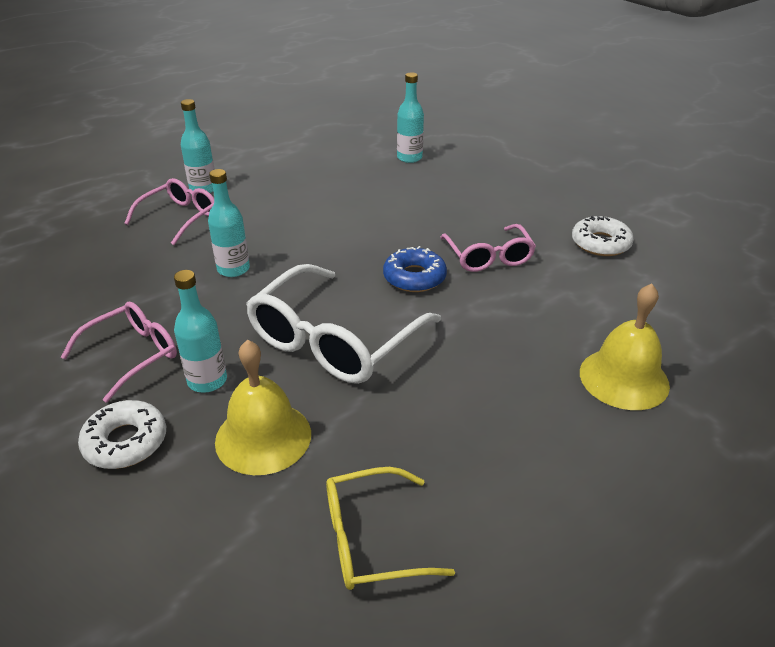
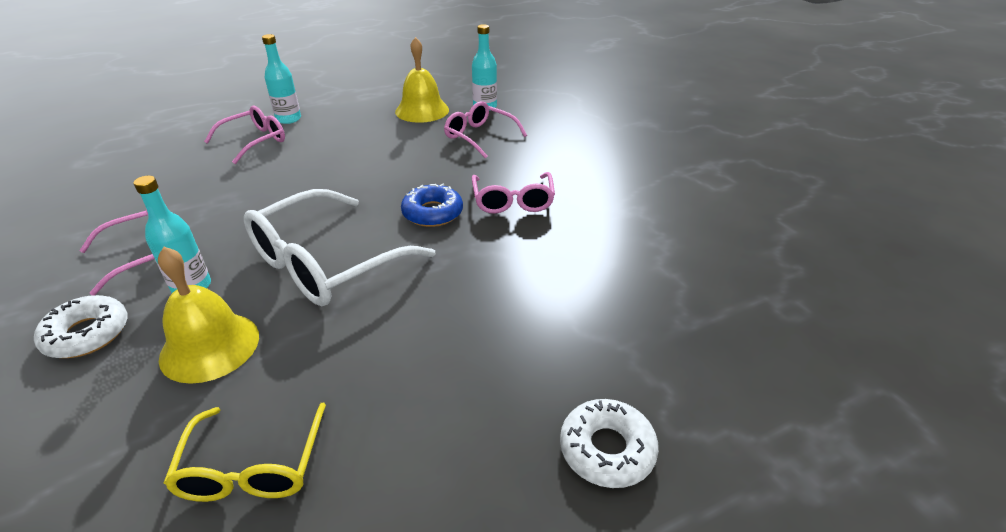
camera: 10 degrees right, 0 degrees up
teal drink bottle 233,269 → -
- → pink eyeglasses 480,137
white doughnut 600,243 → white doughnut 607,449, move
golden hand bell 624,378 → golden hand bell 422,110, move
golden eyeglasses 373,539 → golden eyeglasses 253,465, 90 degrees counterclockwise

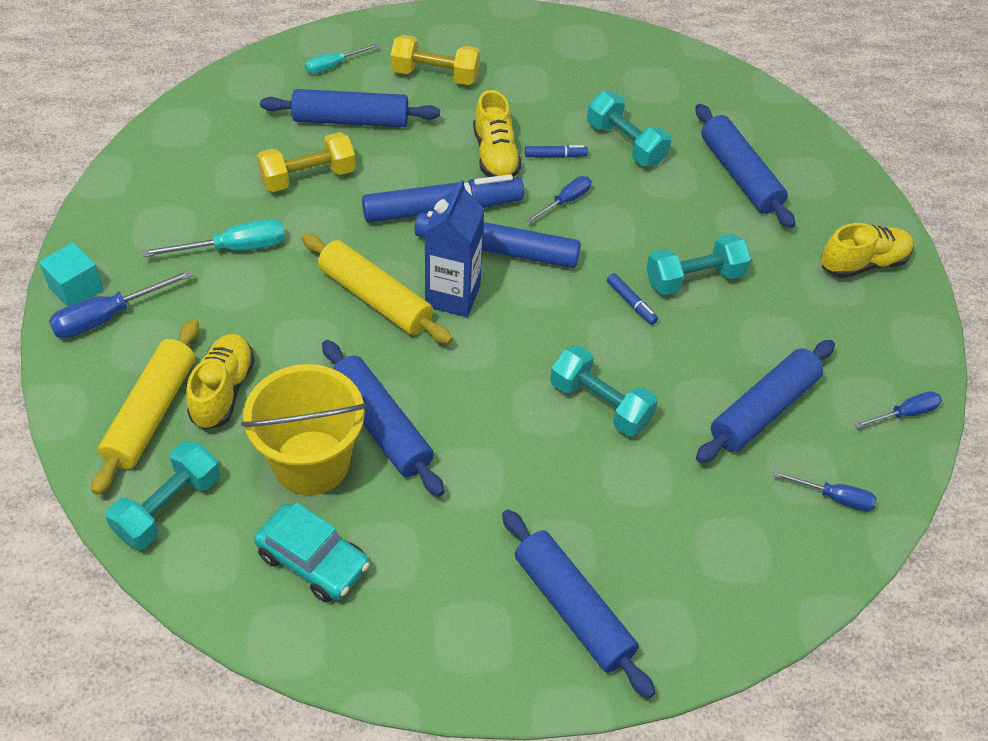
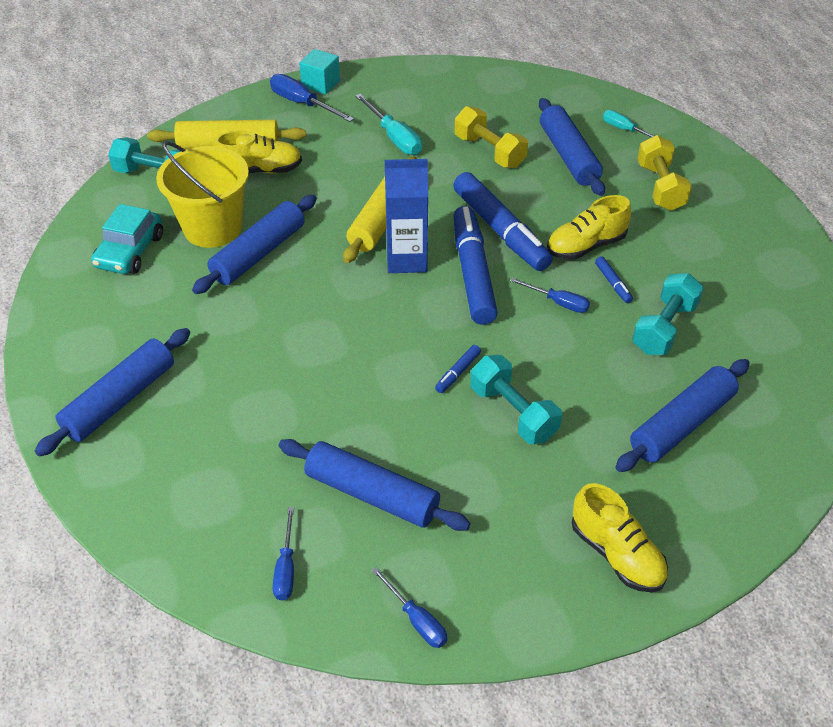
camera: 75 degrees right, 5 degrees down
teal free weight 600,404 → -

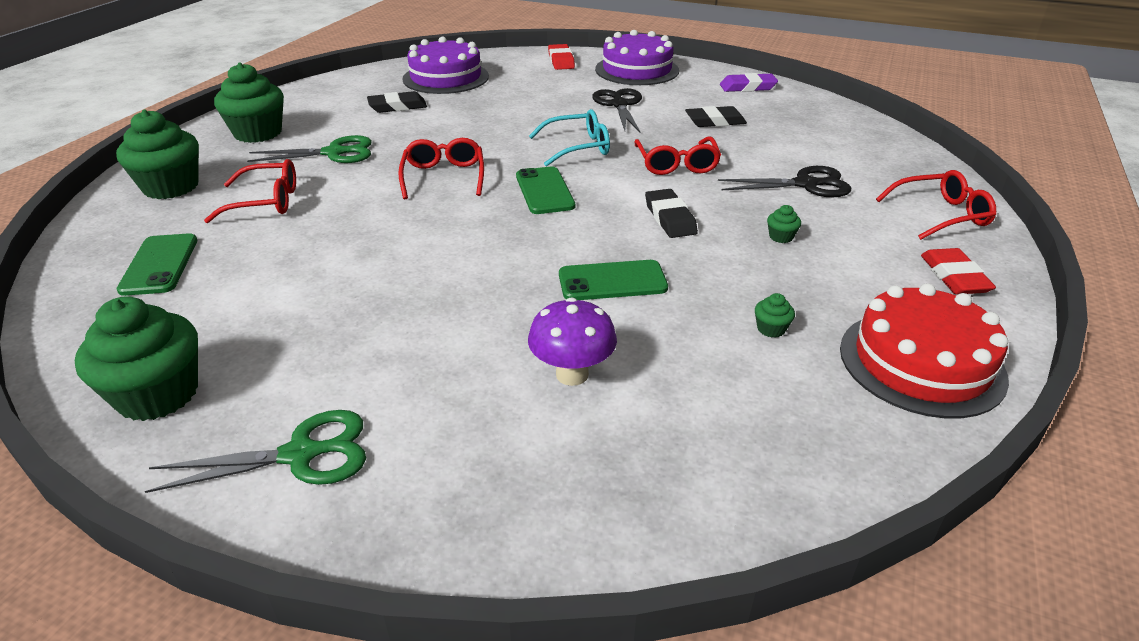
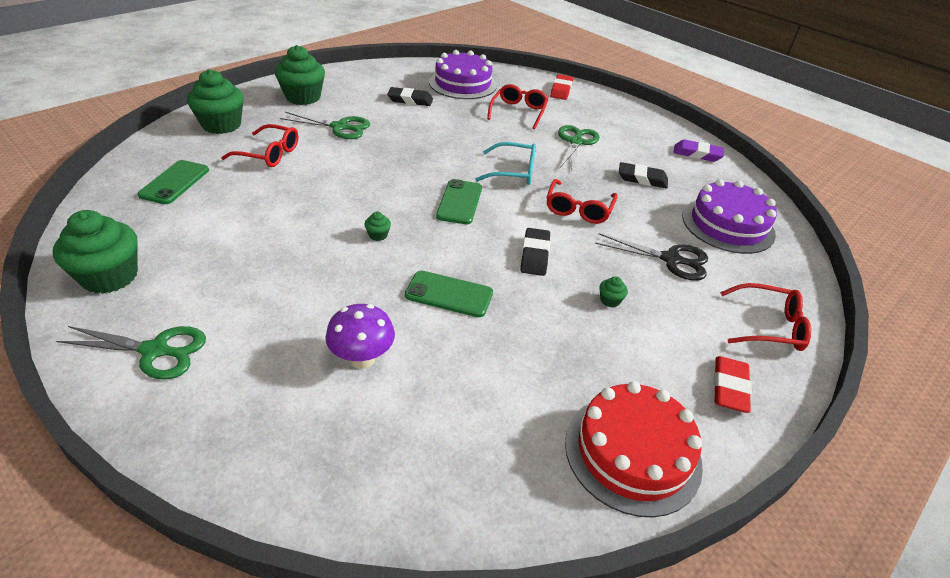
camera: 20 degrees right, 5 degrees up
scarlet eyeglasses 444,177 → scarlet eyeglasses 518,112, move
purple cake 637,70 → purple cake 728,225, move
green muffin 771,329 → green muffin 378,235, move
jet-black scissors 619,105 → green scissors 576,142

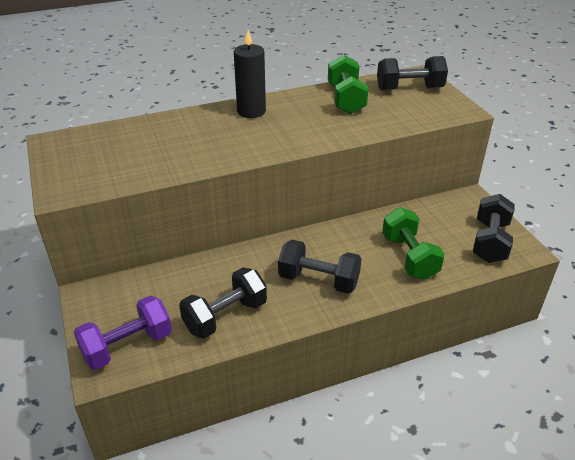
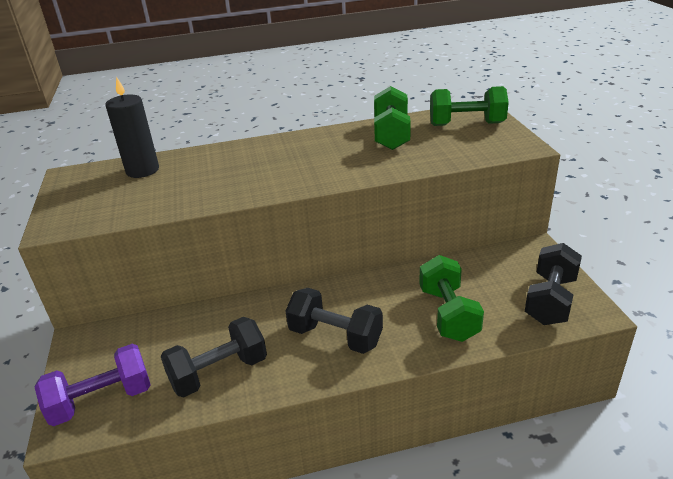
camera: 10 degrees right, 5 degrees down
jet-black pillar candle 251,111 → jet-black pillar candle 142,170, move
jet-black free weight 409,89 → green free weight 466,124

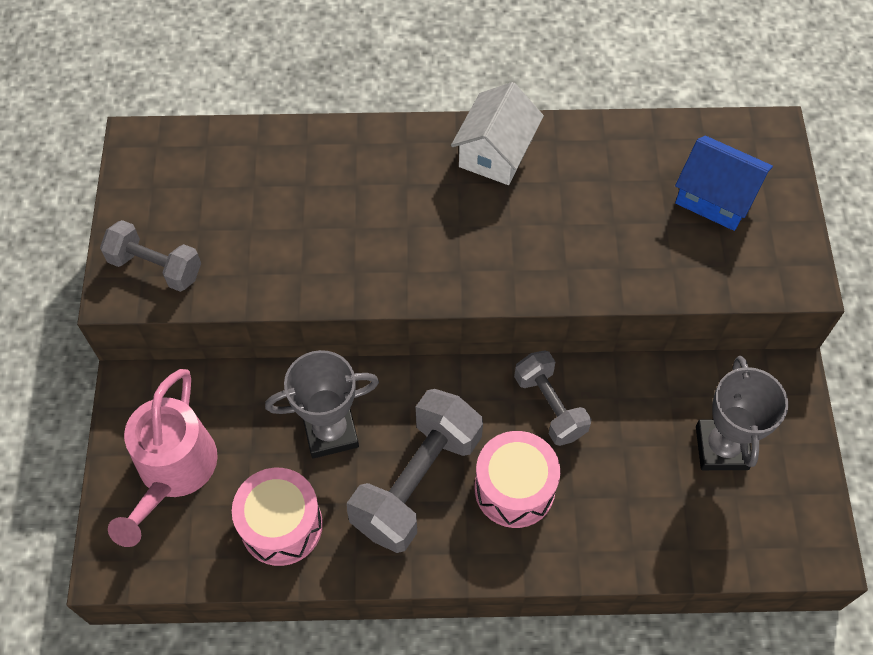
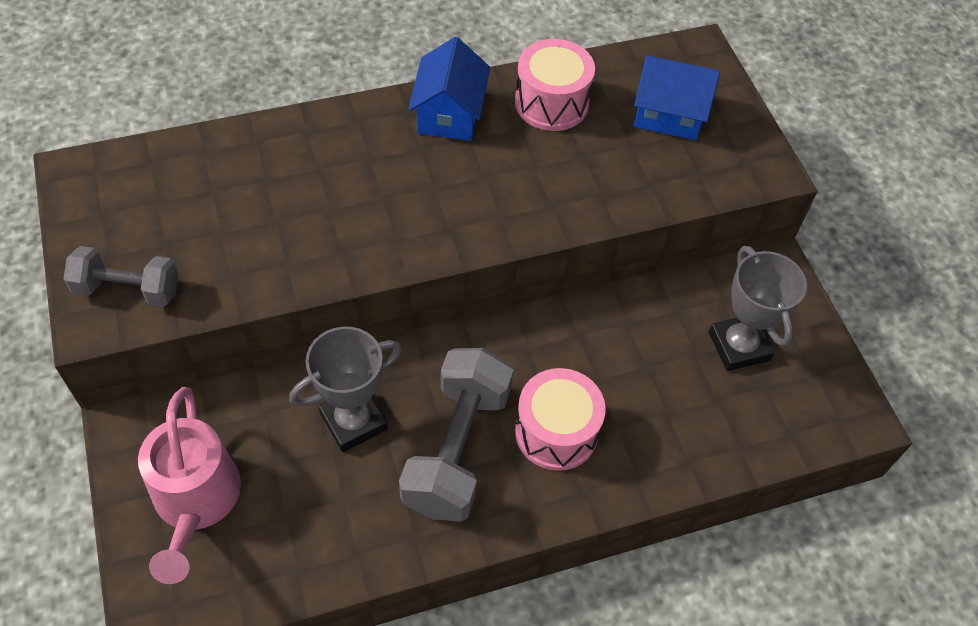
camera: 20 degrees left, 5 degrees down
gray free weight 550,406 → -
pink toy drum 281,525 → pink toy drum 551,103, move
white house 496,152 → royal blue house 449,114

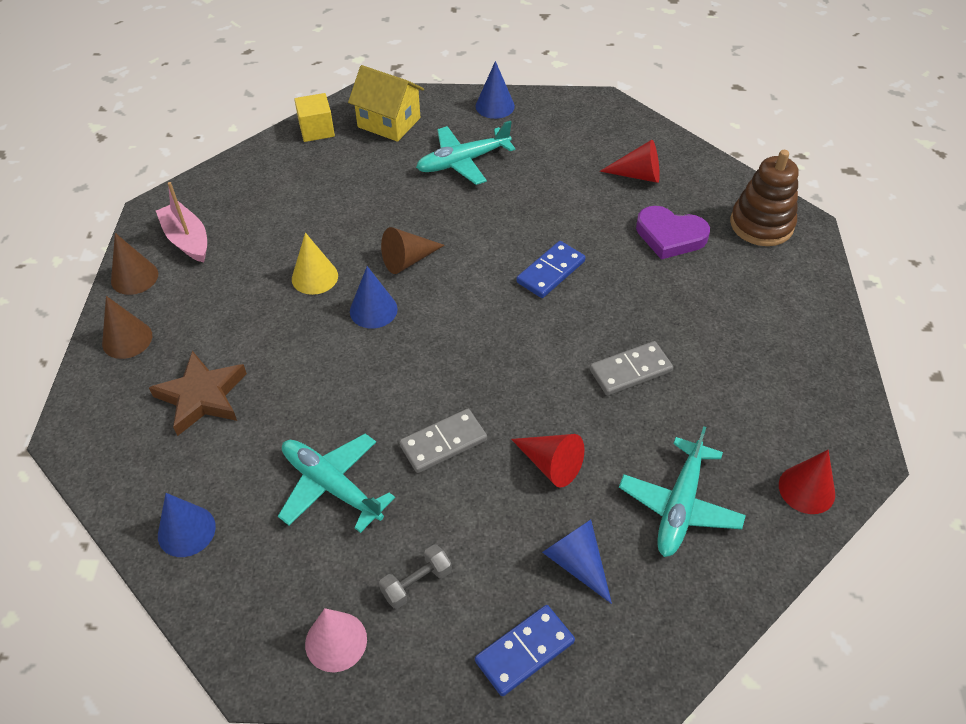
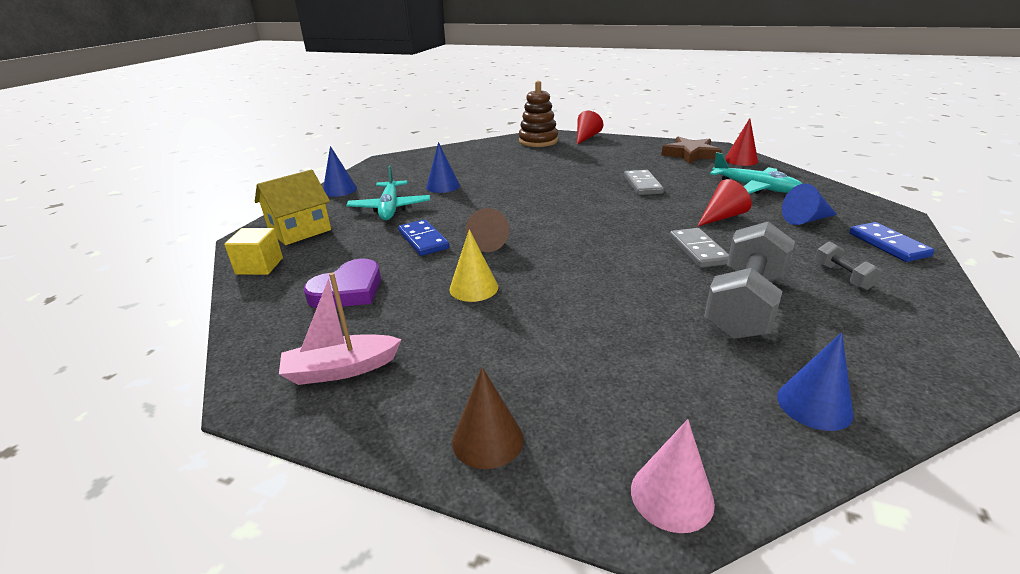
camera: 70 degrees left, 20 degrees down
dark brown cone 134,277 → -
dark brown star shape 202,396 → dark brown star shape 690,154, move
pink cone 336,641 → pink cone 671,495, move
royal blue cone 373,310 → royal blue cone 443,186, move
royal blue domino piece 551,272 → royal blue domino piece 423,240, move
scarlet cone 638,175 → scarlet cone 586,137, move
purple love heart 670,236 → purple love heart 348,290, move
teal aeroplane 332,486 → gray free weight 744,305

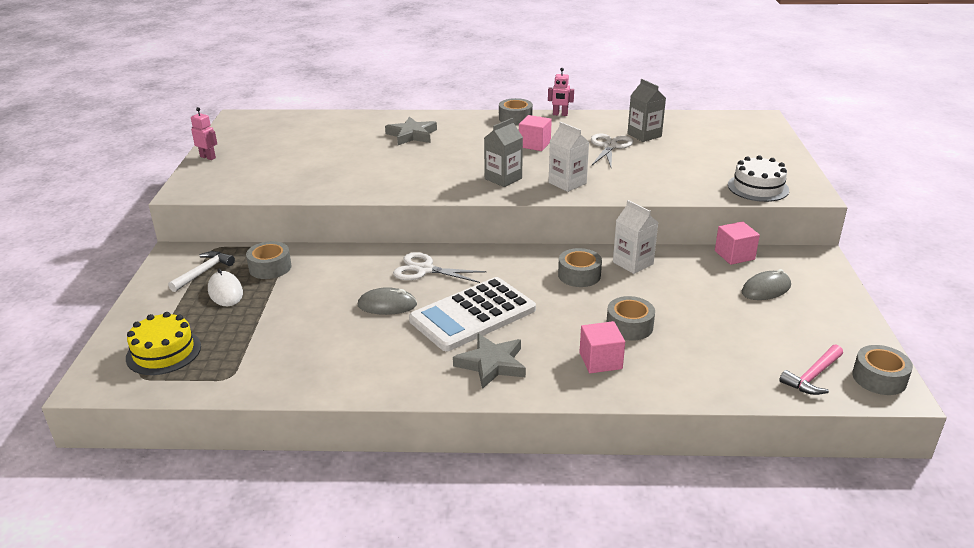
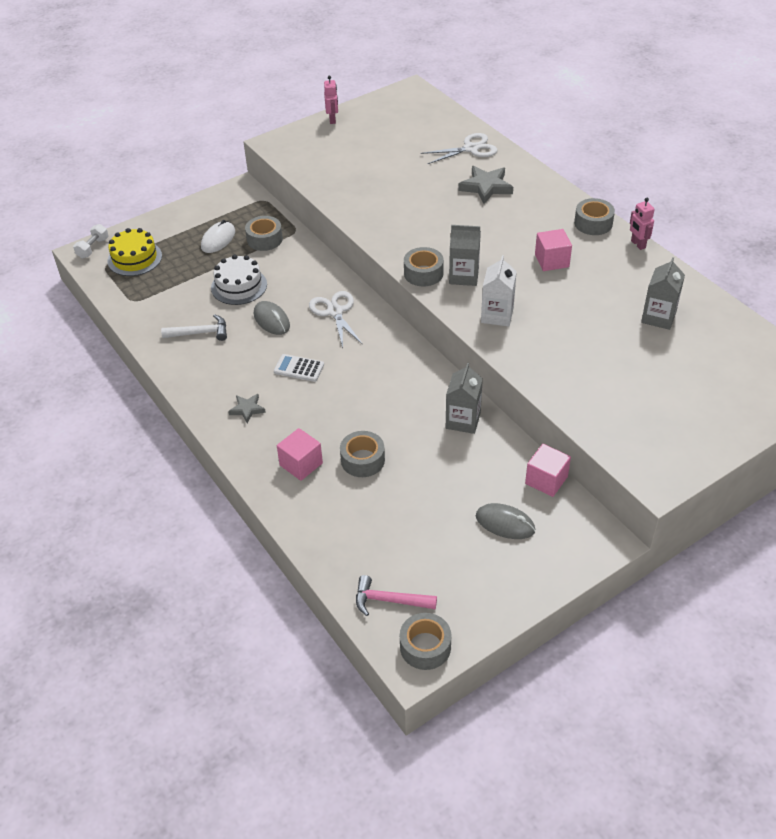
camera: 55 degrees right, 15 degrees up
- → white free weight 93,248
white hammer 203,272 → white hammer 200,333, move
gray roll of tape 579,275 → gray roll of tape 423,273, move
white scissors 610,146 → white scissors 471,149, move
white cake 758,187 → white cake 239,286, move
white juice carton 633,263 → gray juice carton 463,420
white adding machine 473,315 → white adding machine 299,368, x0.45
gray star shape 491,364 → gray star shape 247,409, x0.58

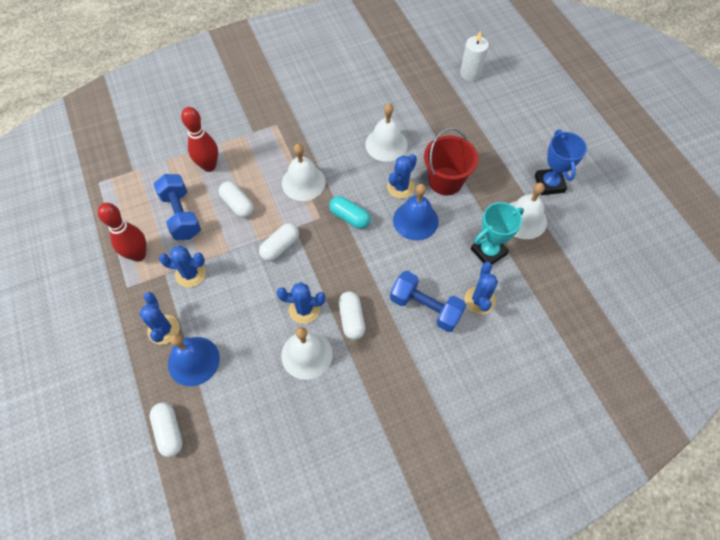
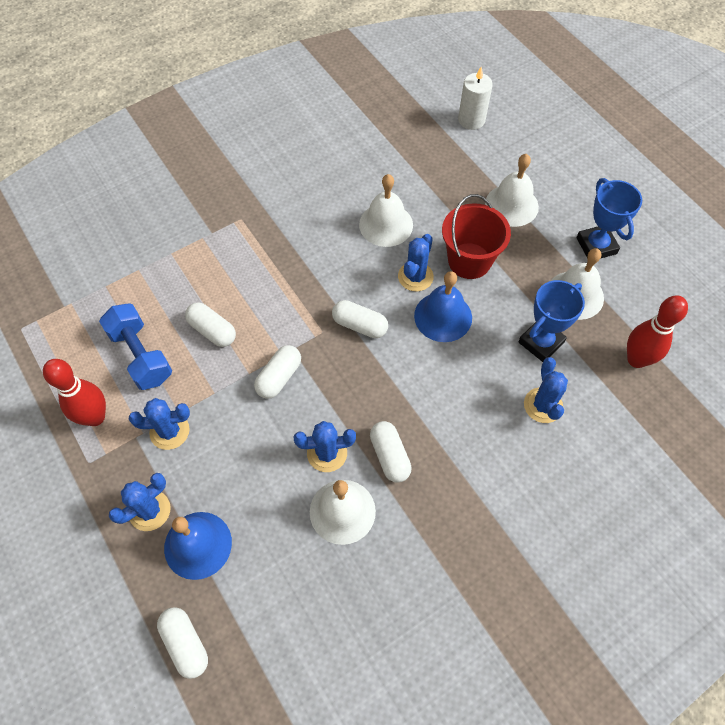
camera: 10 degrees left, 0 degrees up
royal blue free weight 425,308 → -
scarlet bowling pin 209,166 → scarlet bowling pin 636,359, move
white hand bell 303,182 → white hand bell 511,205, move
teal pill shape 350,217 → white pill shape 360,325
teal award cup 488,251 → royal blue award cup 541,342
royal blue prickly plant 163,329 → royal blue prickly plant 149,510, 75 degrees clockwise

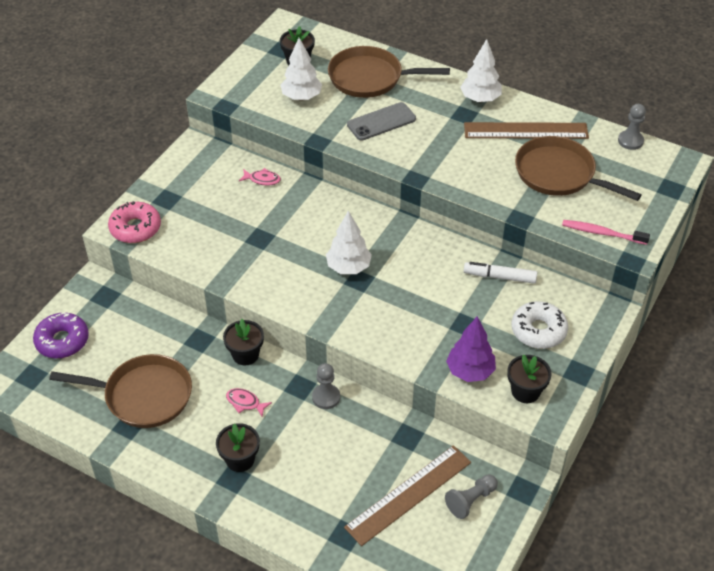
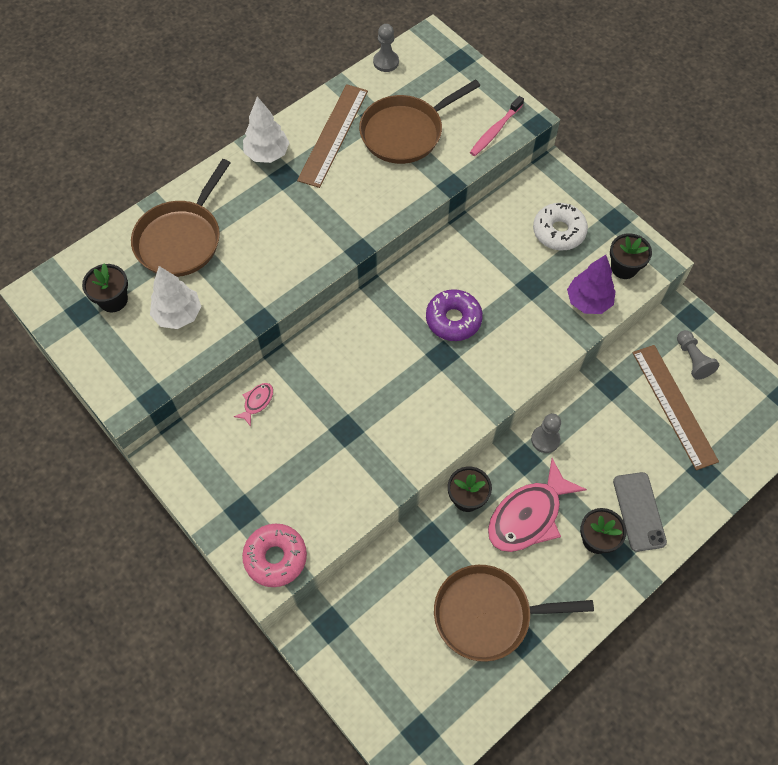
camera: 70 degrees left, 15 degrees up
white tree 348,267 → -
white marker pen 500,277 → -
purple doughnut 62,341 → purple doughnut 453,319, move
gray mobile phone 381,122 → gray mobile phone 639,511, move
dark brown frying pan 143,395 → dark brown frying pan 488,614, 120 degrees counterclockwise
pink fish 245,402 → pink fish 528,515, x2.28

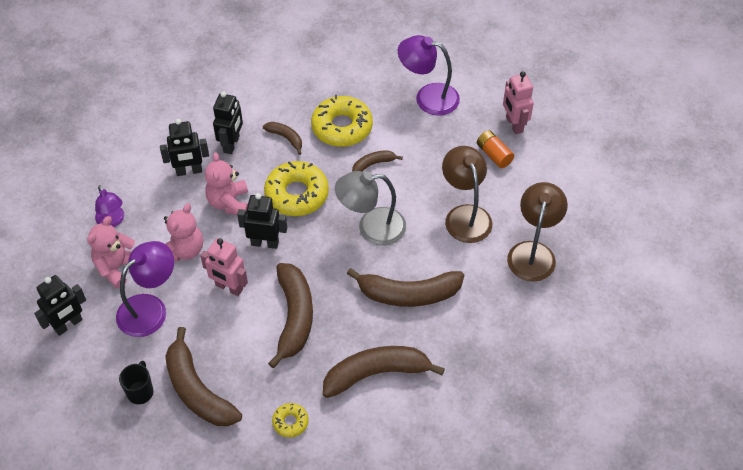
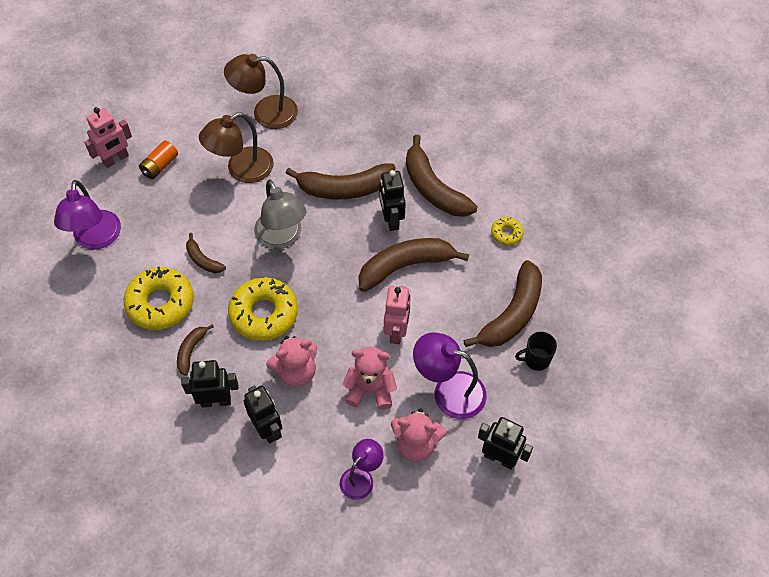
camera: 110 degrees left, 5 degrees up
jet-black robot 265,243 → jet-black robot 391,220, move
dark brown banana 408,294 → dark brown banana 345,188, 105 degrees clockwise

